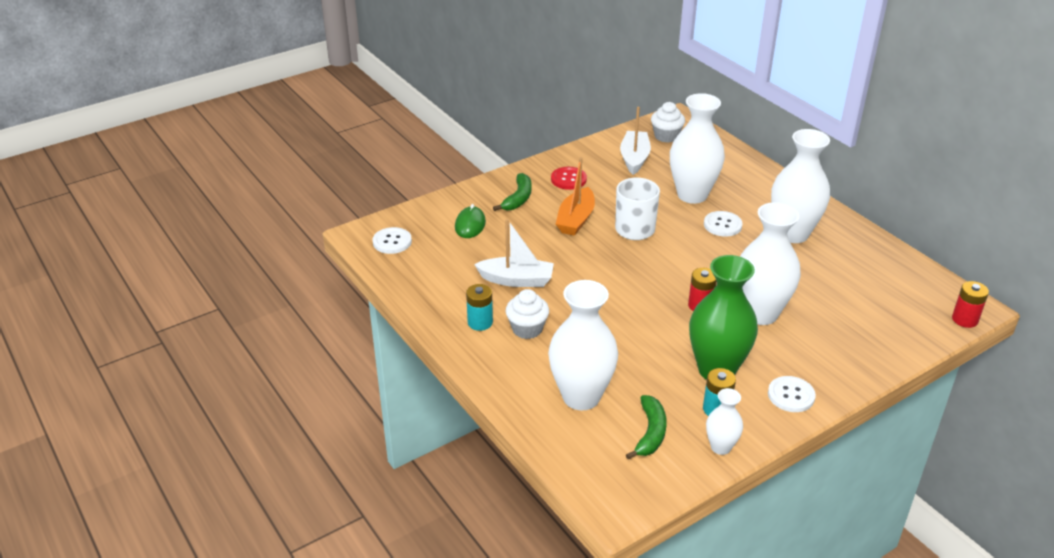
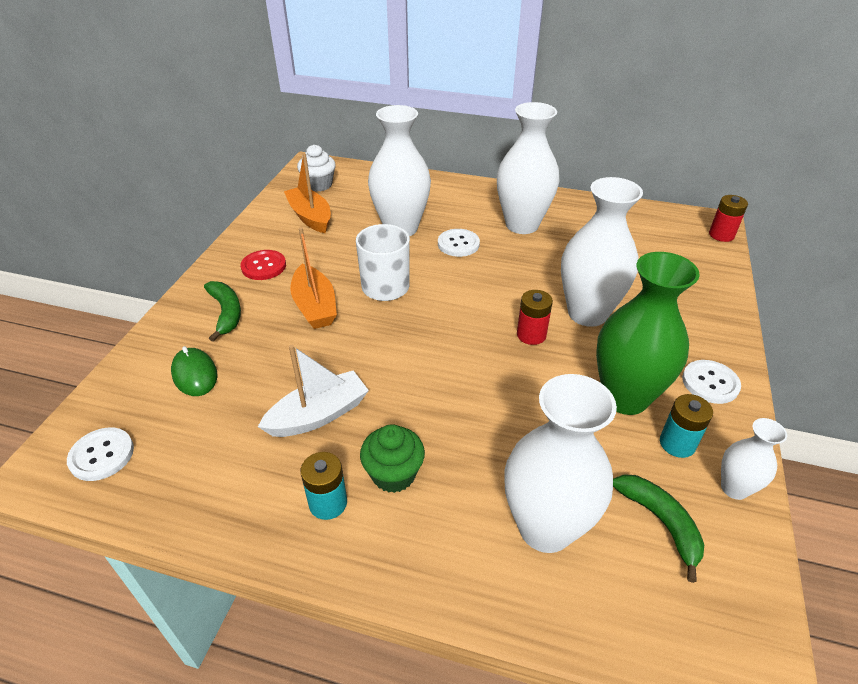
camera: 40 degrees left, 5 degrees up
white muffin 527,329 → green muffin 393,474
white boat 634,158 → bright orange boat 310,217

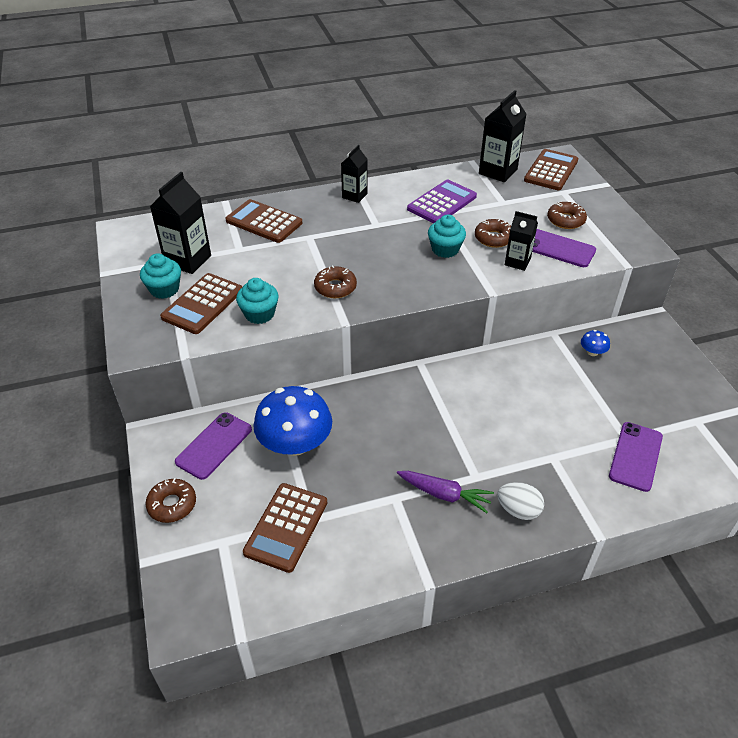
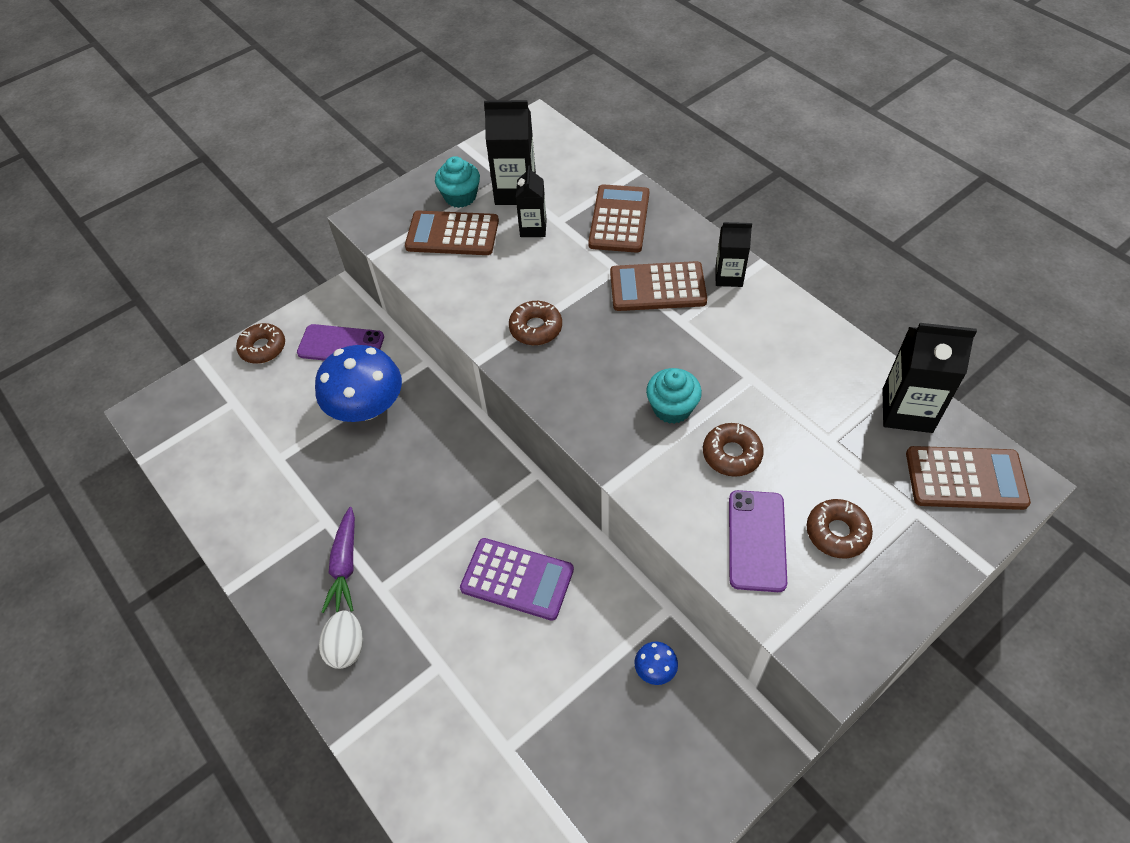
camera: 70 degrees right, 10 degrees up
teal muffin 259,314 → -
purple mobile phone 635,456 → -
dark brown adding machine 286,527 → dark brown adding machine 657,287, move
purple adding machine 442,203 → purple adding machine 517,579, move
jet-black juice carton 517,262 → jet-black juice carton 533,228, move

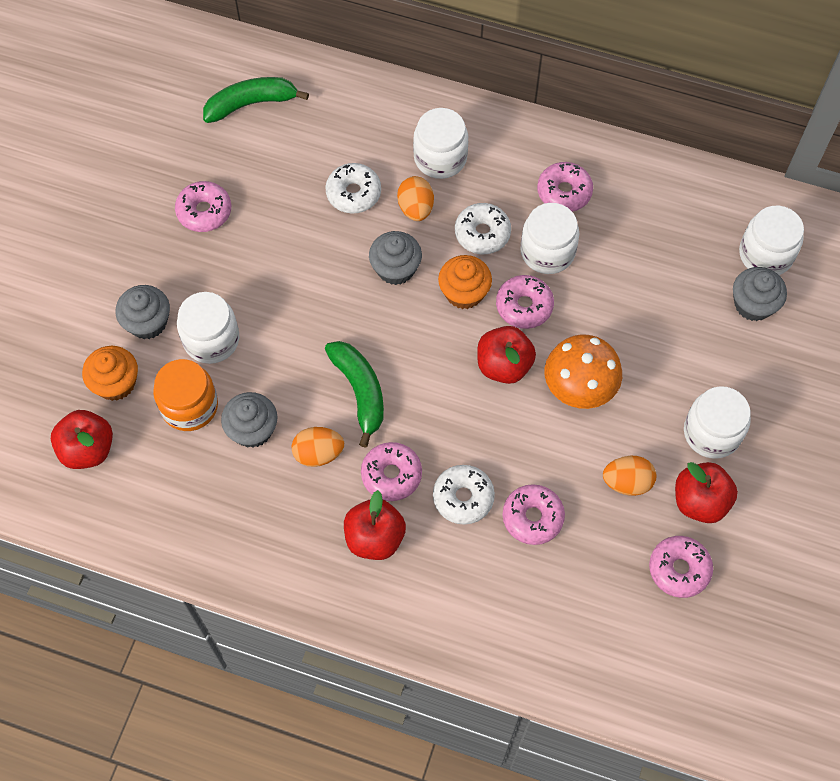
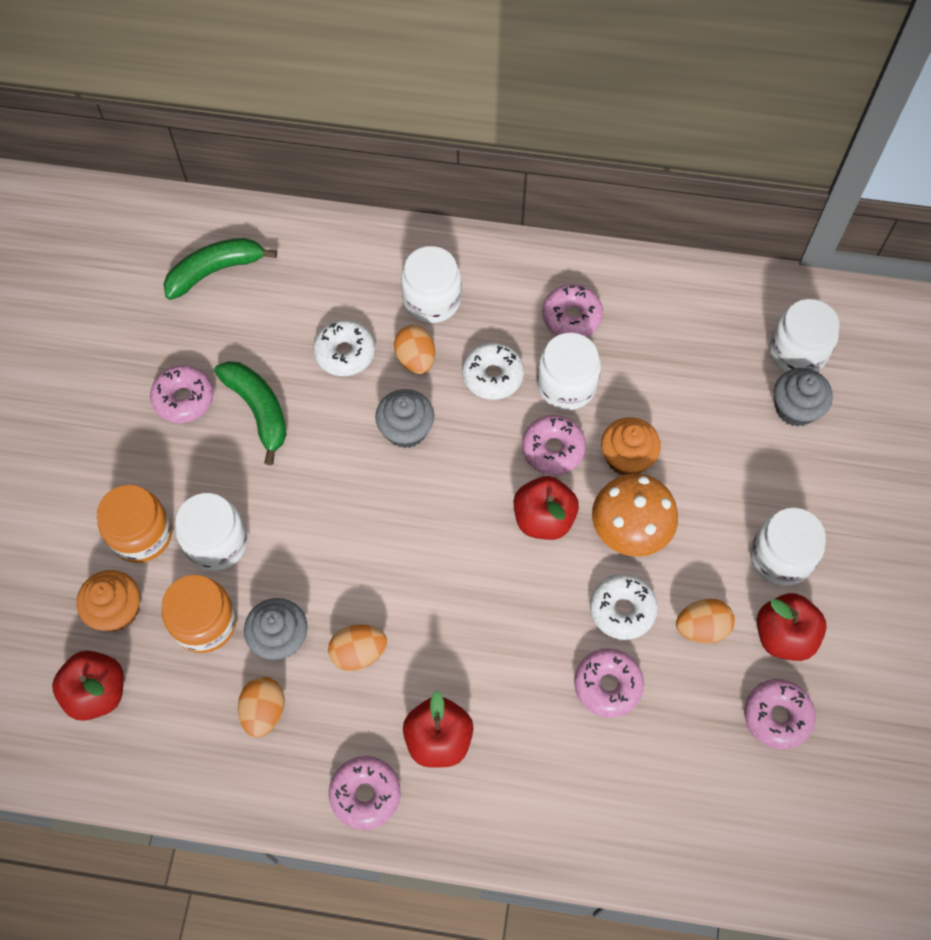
camera: 10 degrees left, 0 degrees up
- → bright orange egg shape 264,711
green banana 360,391 → green banana 258,410, move
pink doughnut 391,475 → pink doughnut 365,794, move
white doughnut 463,497 → white doughnut 622,610, move
bright orange muffin 464,292 → bright orange muffin 627,458, move
gray muffin 147,322 → bright orange jam jar 141,534

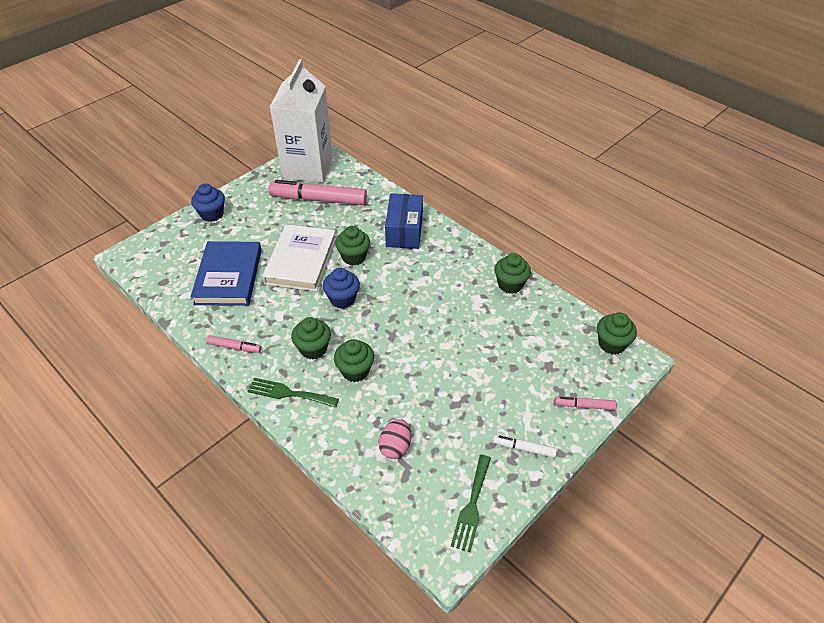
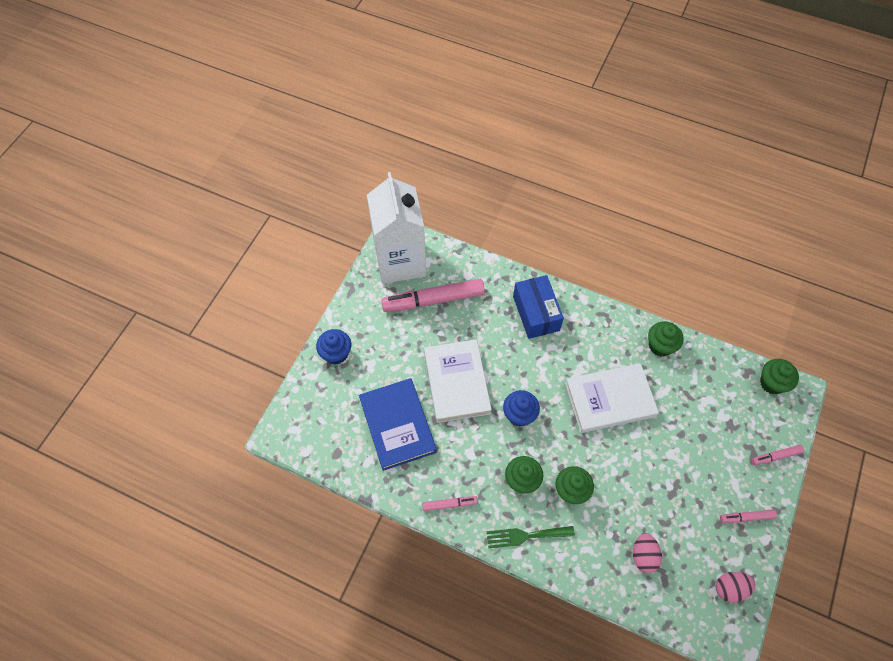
camera: 20 degrees left, 15 degrees up
green muffin 354,257 → -
- → white hardback 609,400
green dinner fork 472,506 → pink egg shape 730,588
white marker pen 524,449 → pink marker pen 747,517

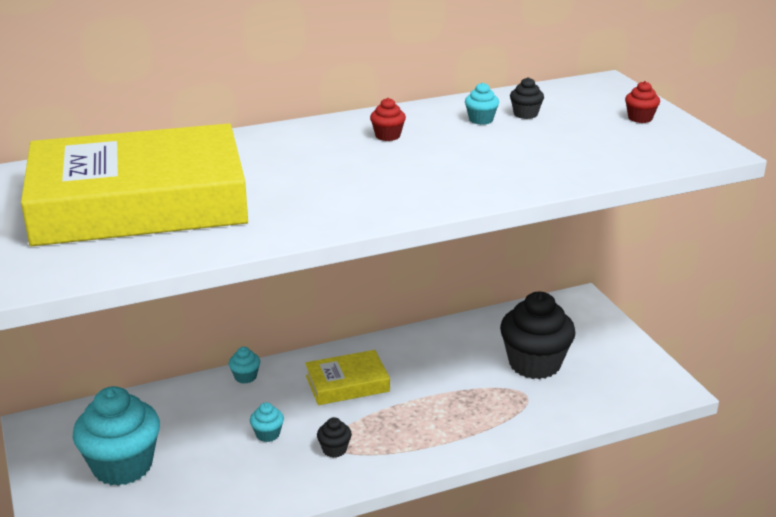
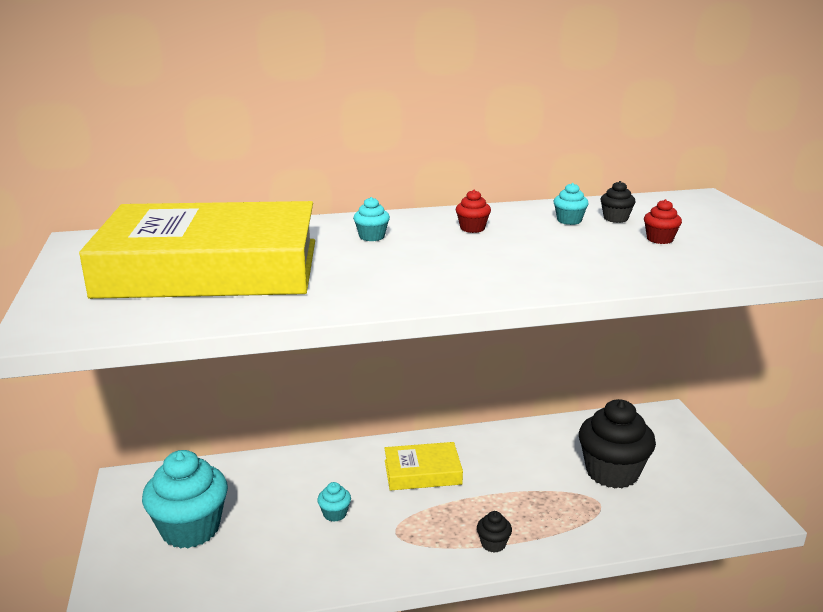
camera: 10 degrees right, 5 degrees down
teal muffin 245,377 → teal muffin 372,237, move
jet-black muffin 334,449 → jet-black muffin 493,544, move
scarlet muffin 640,118 → scarlet muffin 659,239, move

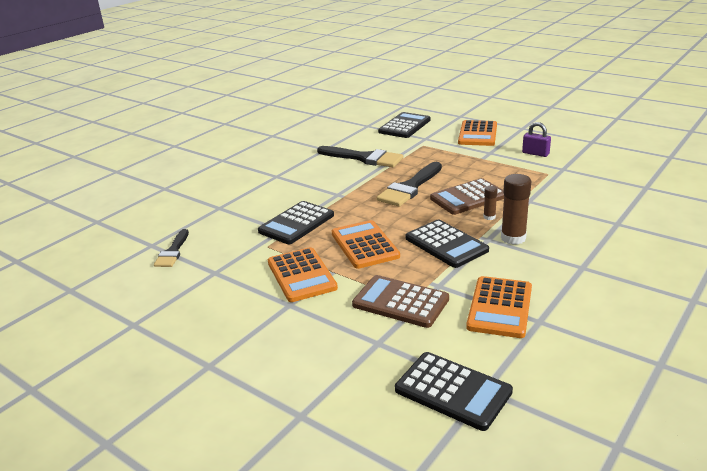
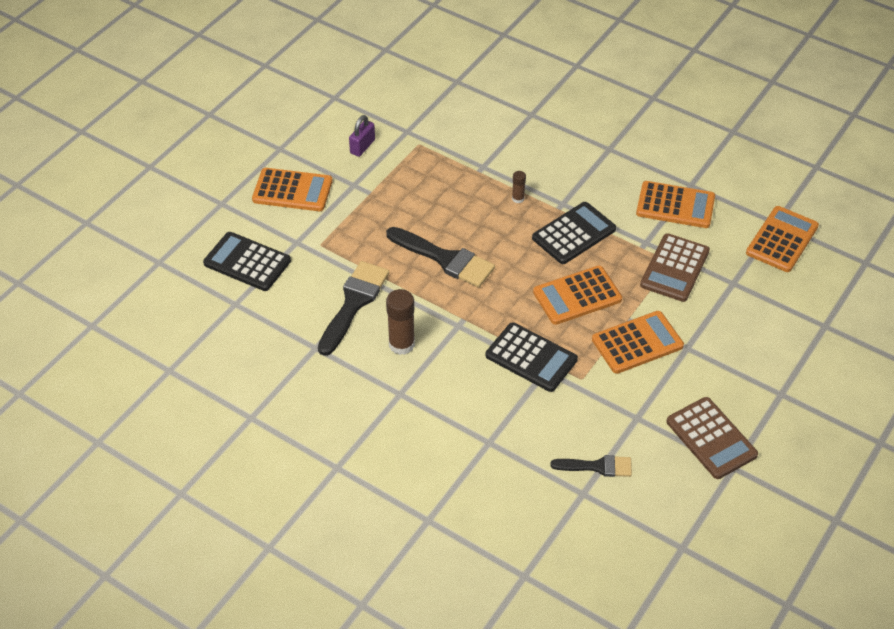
camera: 95 degrees left, 20 degrees up
dark brown adding machine 468,197 → dark brown adding machine 711,438, move
dark brown glue 513,238 → dark brown glue 401,344, move
jet-black adding machine 453,391 → bright orange adding machine 782,240

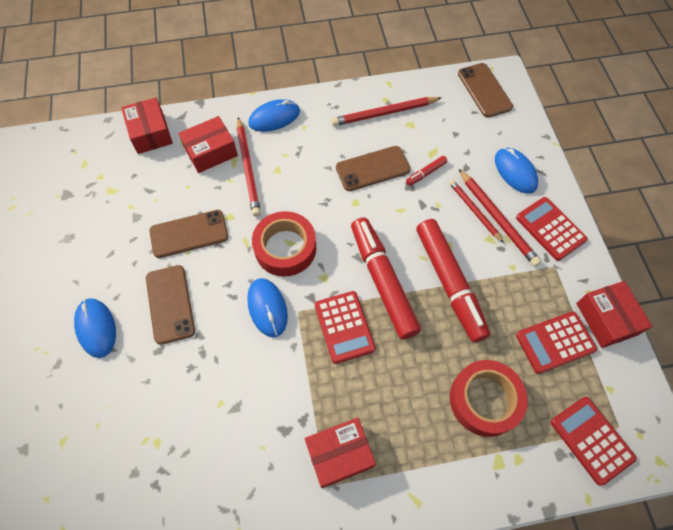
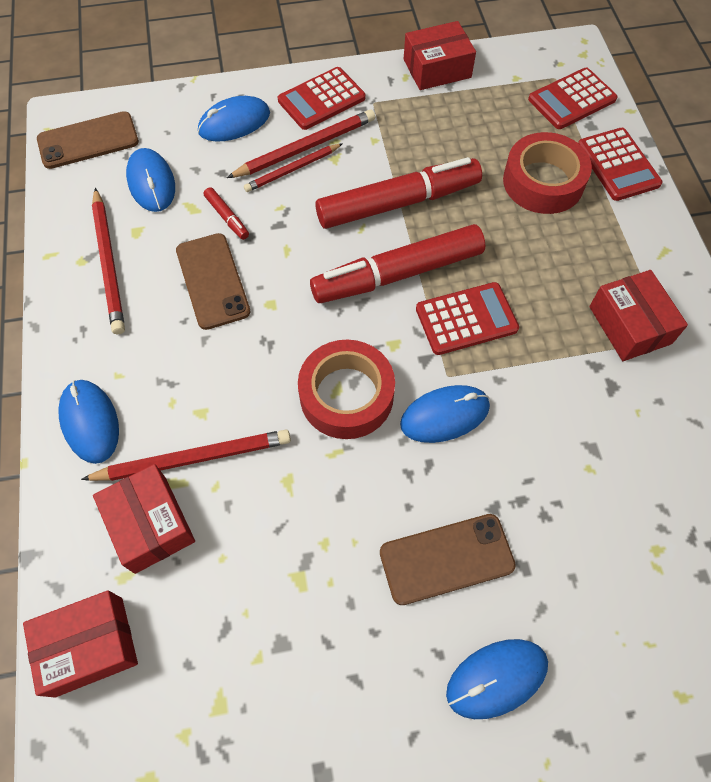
camera: 90 degrees left, 0 degrees up
dark brown mobile phone 189,234 → -
- → royal blue PC mouse 151,183
scarlet adding machine 555,342 → scarlet adding machine 618,165, move

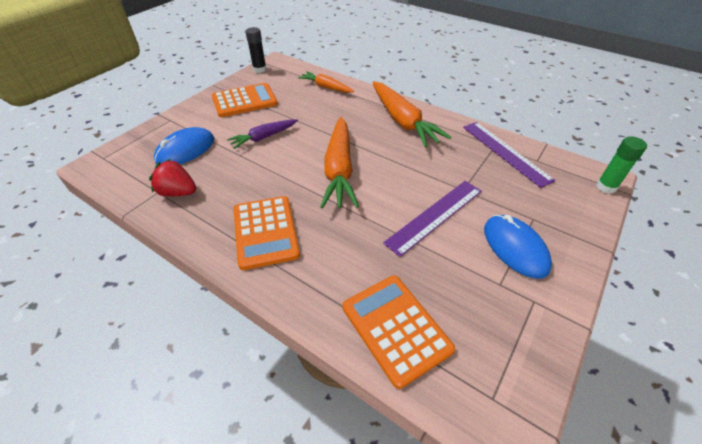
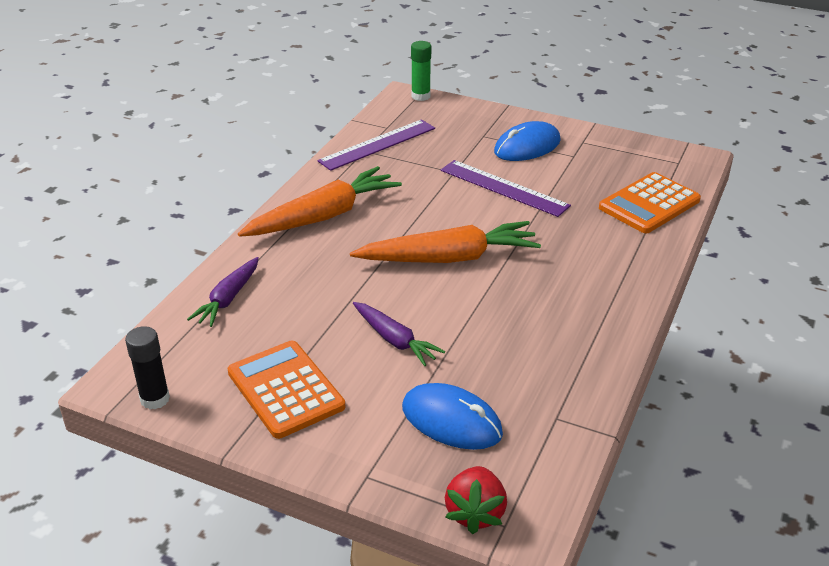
camera: 100 degrees left, 10 degrees down
bright orange adding machine 265,232 → -
scarlet toy strawberry 178,192 → scarlet toy strawberry 475,513, move
bright orange root vegetable 326,87 → purple root vegetable 228,299

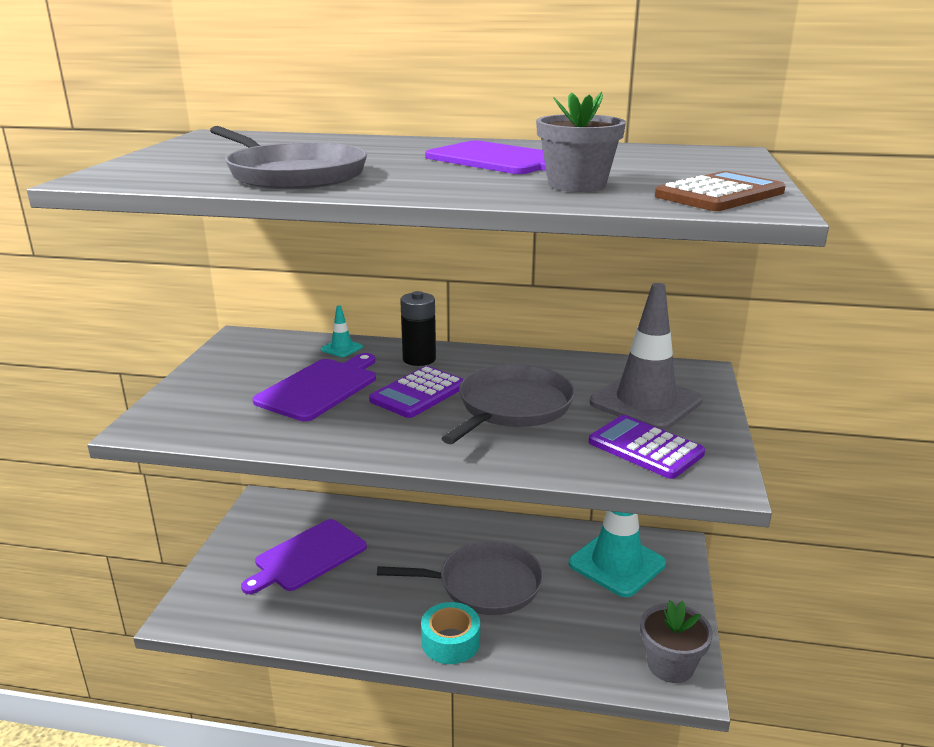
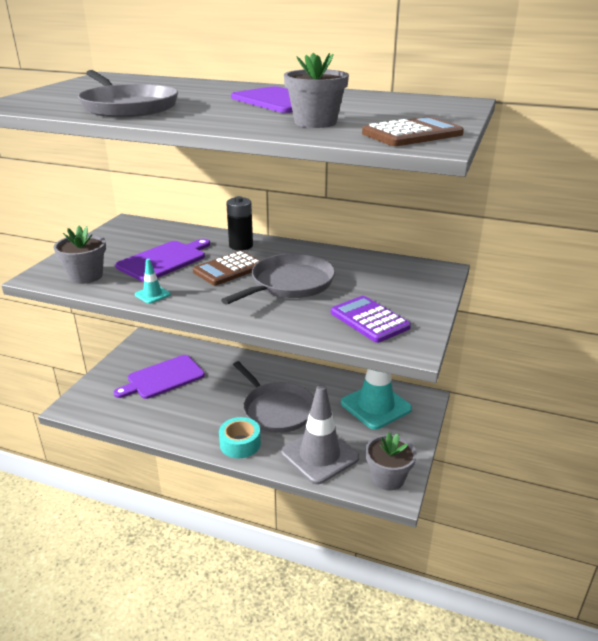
camera: 10 degrees right, 5 degrees up
- → gray flower pot 86,276
teal road cone 341,348 → teal road cone 152,294, move
gray road cone 645,402 → gray road cone 319,455, move
purple adding machine 418,393 → dark brown adding machine 229,269
gray frying pan 484,585 → gray frying pan 276,409, 45 degrees clockwise

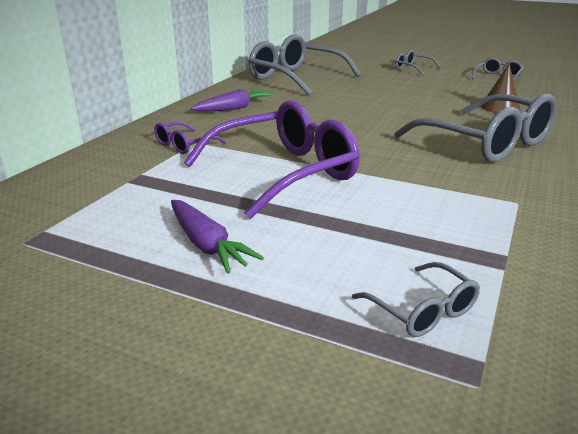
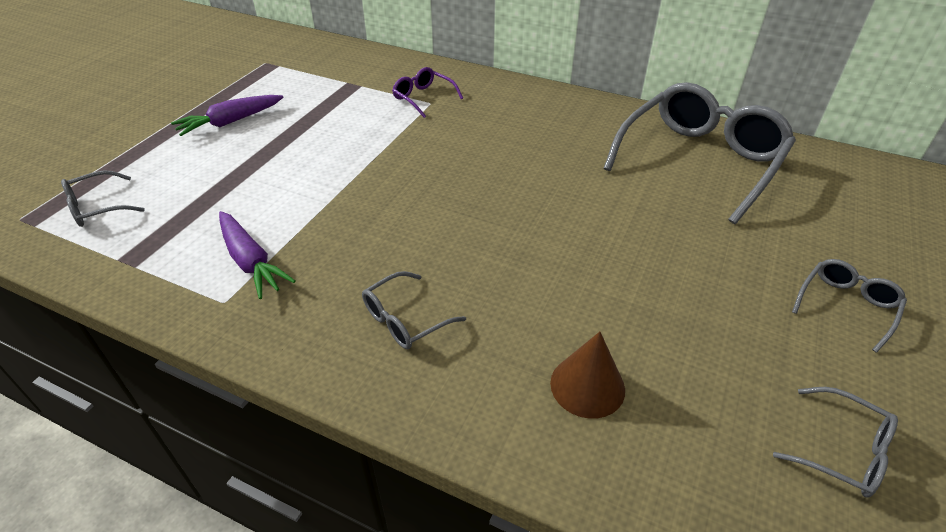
camera: 90 degrees right, 15 degrees up
purple eyeglasses 285,172 → -
purple root vegetable 234,108 → purple root vegetable 251,261, move
gray eyeglasses 487,143 → gray eyeglasses 405,320, x0.45

